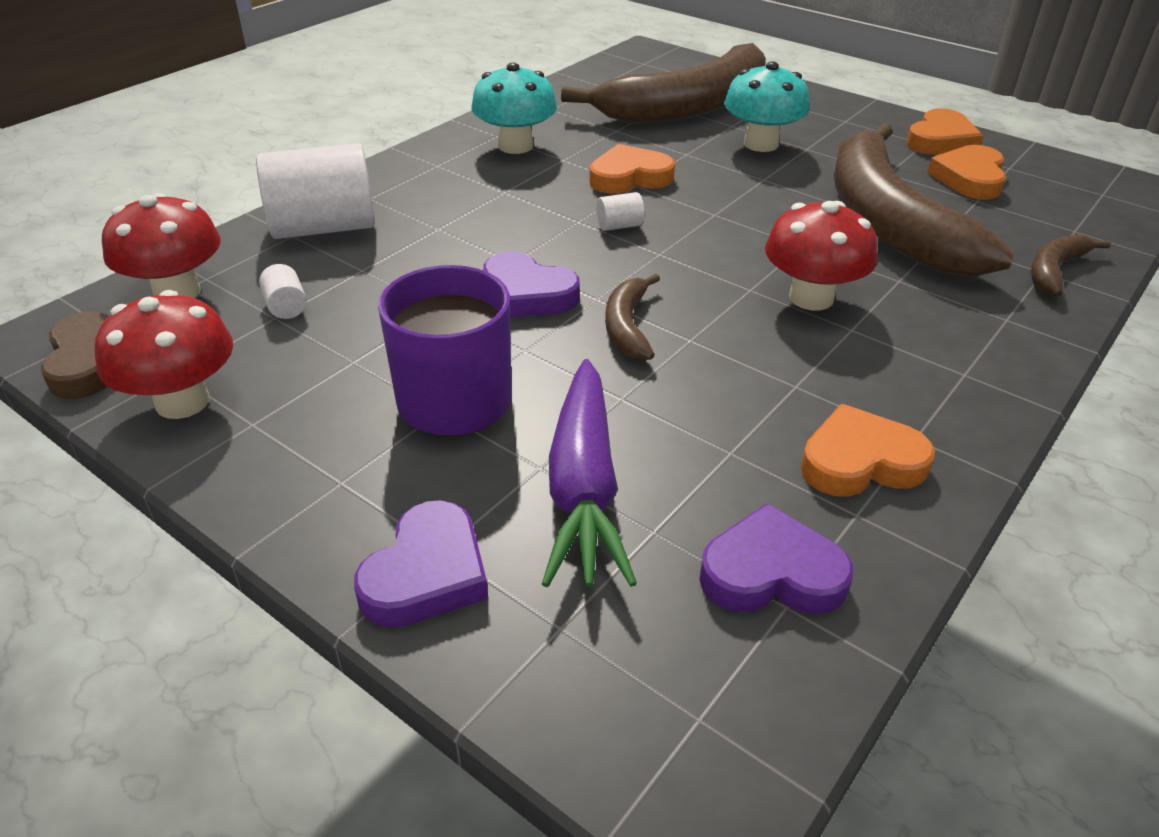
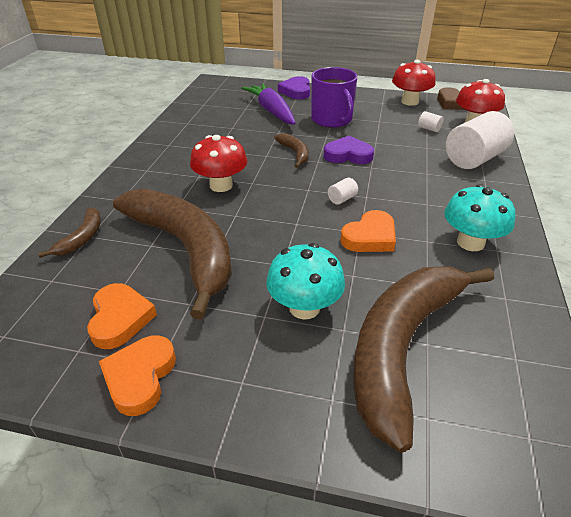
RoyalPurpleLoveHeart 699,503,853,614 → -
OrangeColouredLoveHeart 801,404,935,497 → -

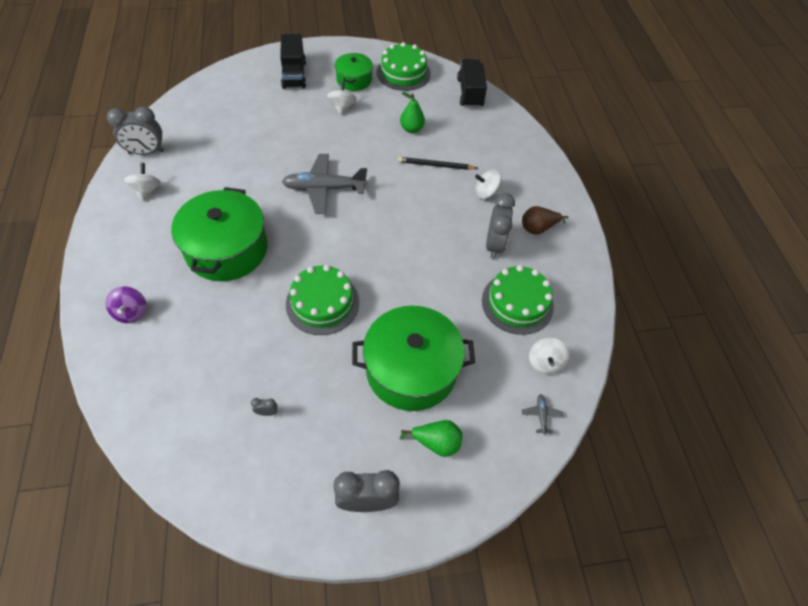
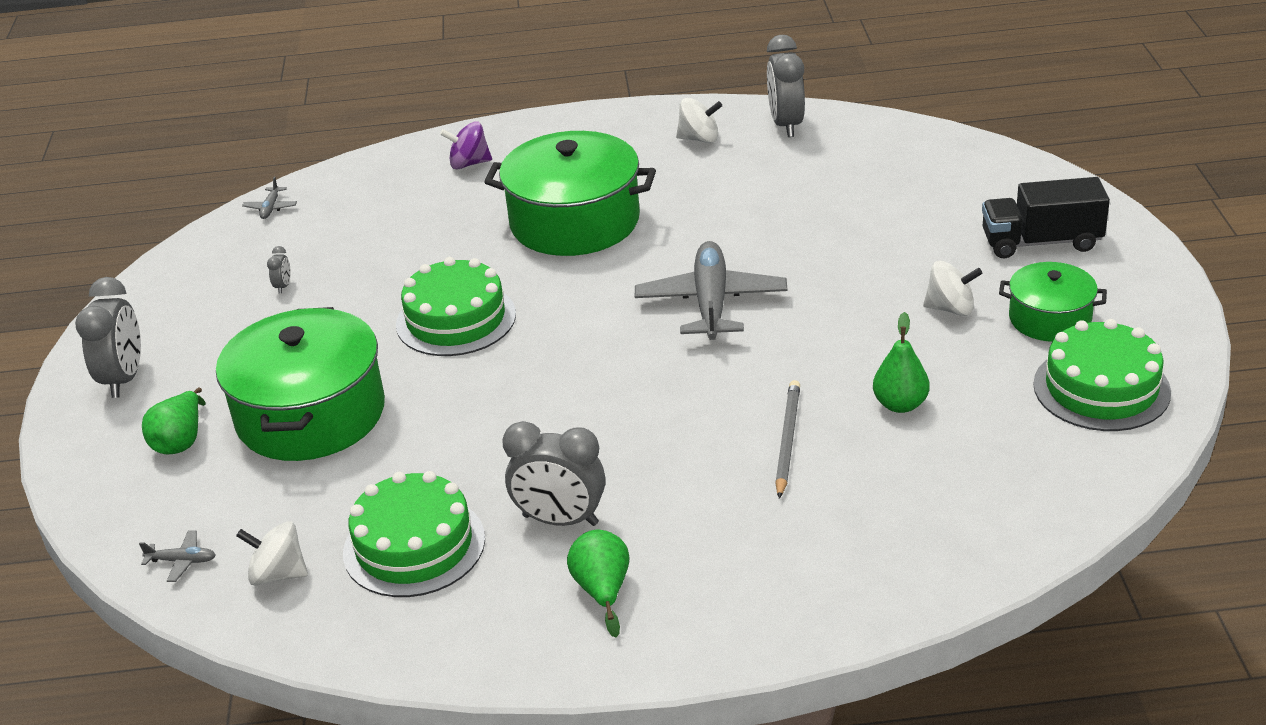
- → GrayAeroplane 242,177,297,219
RussetPear 522,206,568,235 → EmeraldPear 567,530,629,637
EbonyPencil 398,157,477,170 → GrayPencil 775,380,800,499
EbonyToyTruck 457,59,487,108 → -
WhiteWhirligig 475,169,501,199 → -

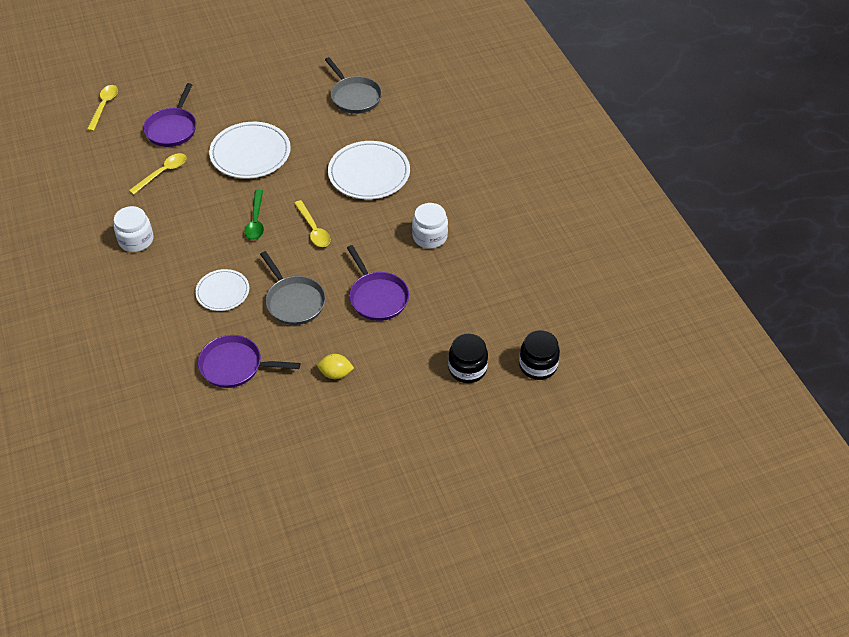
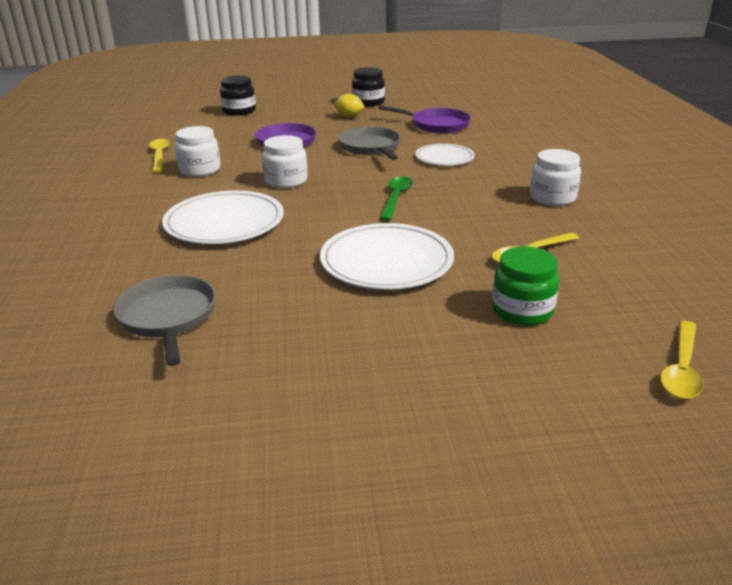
YellowTablespoon 294,200,331,247 → YellowTablespoon 149,139,170,173, shifted
- → WhiteJar 262,135,308,188
EbonyJar 519,330,560,380 → EbonyJar 352,67,385,106, shifted
RoyalPurplePan 143,83,196,147 → EmeraldJar 492,246,559,325

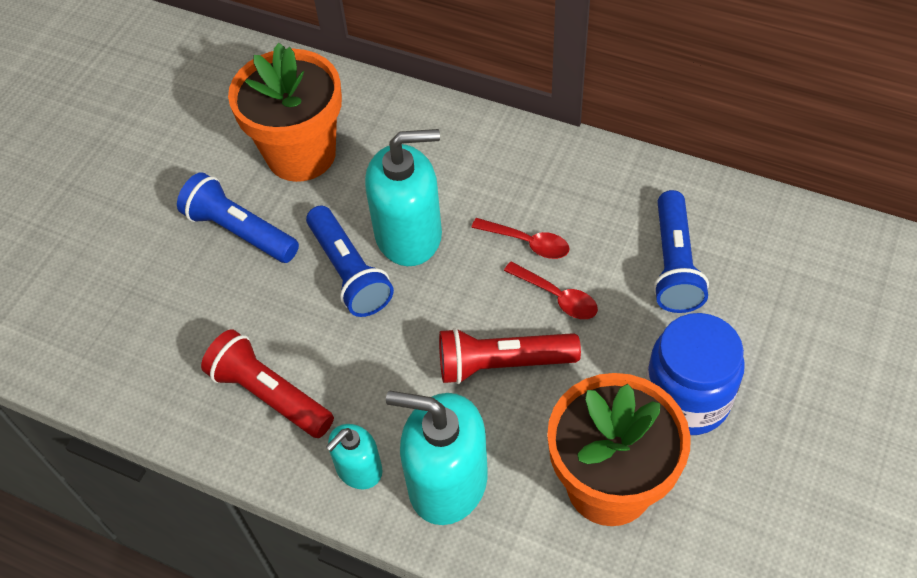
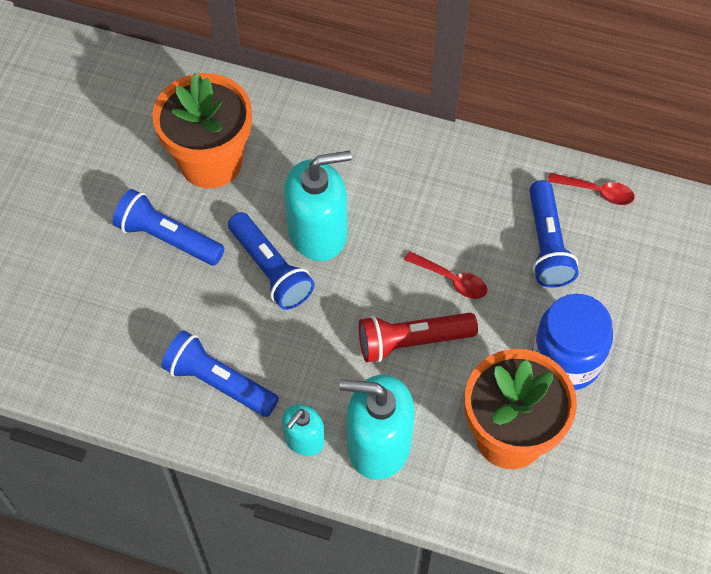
CrimsonFlashlight 201,329,334,438 → CobaltFlashlight 161,330,279,417
CrimsonTablespoon 471,218,570,259 → CrimsonTablespoon 548,173,635,205, shifted

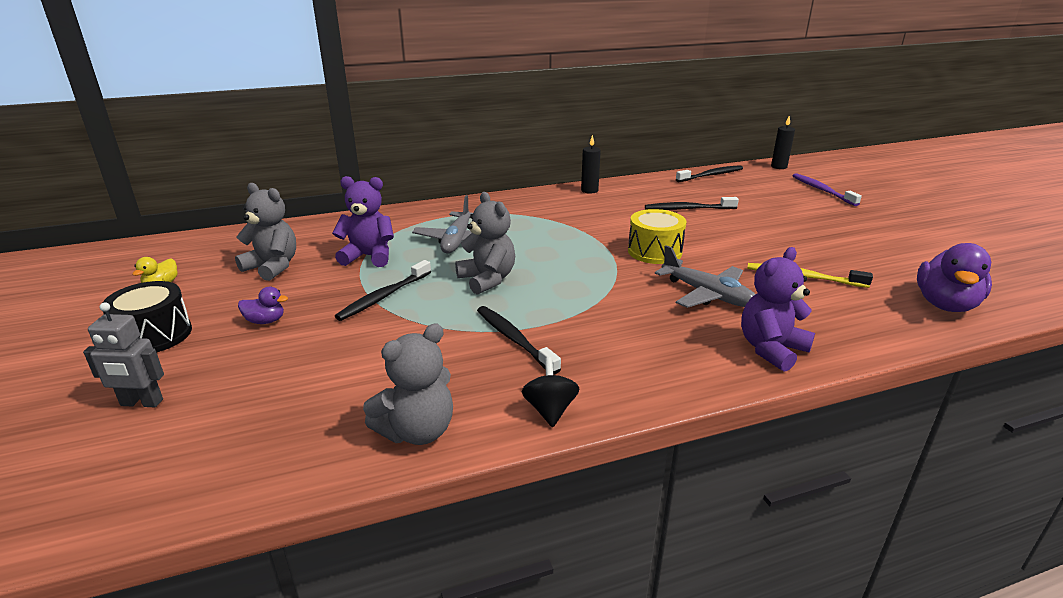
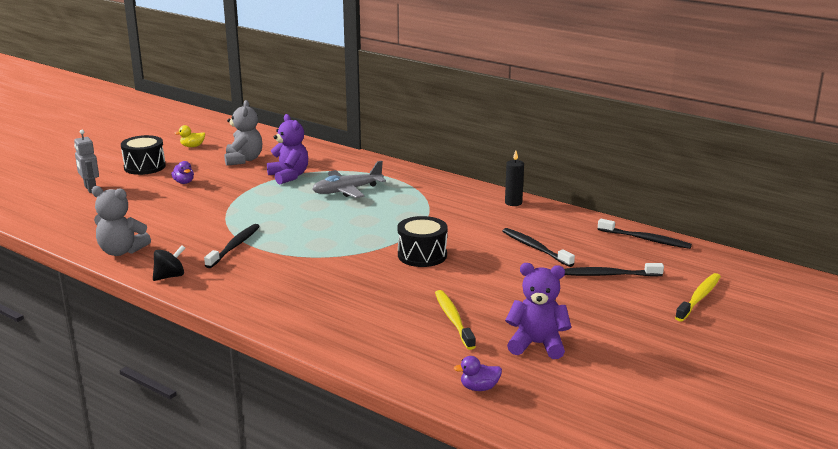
YellowToyDrum 628,209,686,264 → EbonyToyDrum 398,216,448,267
RoyalPurpleToyDuck 917,243,992,312 → RoyalPurpleToyDuck 454,356,502,391, x0.50
RoyalPurpleStuffedBear 741,247,815,372 → RoyalPurpleStuffedBear 505,263,571,359, shifted
EbonyToothbrush 335,260,431,321 → EbonyToothbrush 565,263,664,277, shifted
RoyalPurpleToothbrush 792,173,862,206 → YellowToothbrush 675,273,721,322
GrayStuffedBear 455,192,515,295 → -
GrayAeroplane 655,245,755,308 → -
EbonyWaxCandle 771,116,795,169 → -

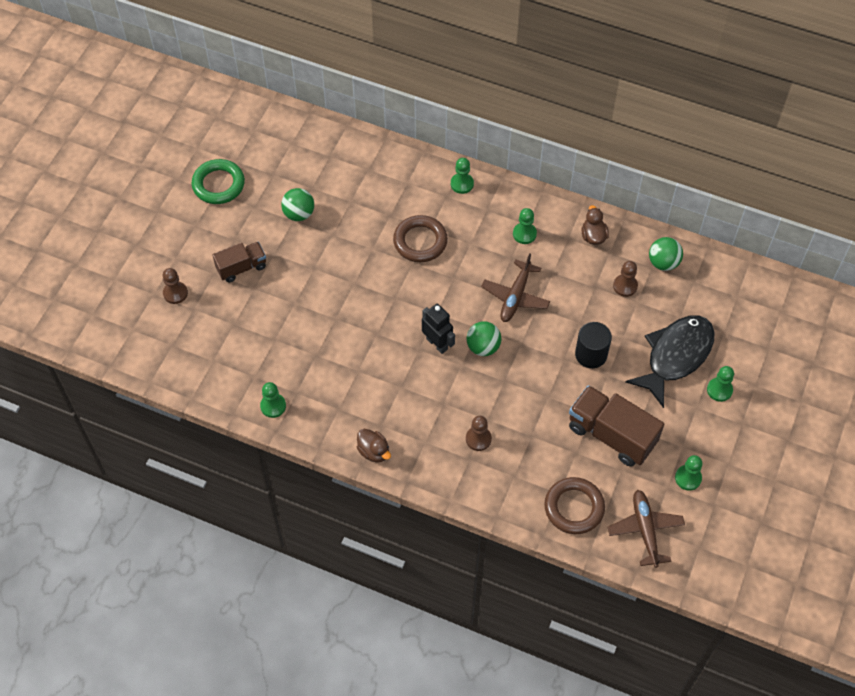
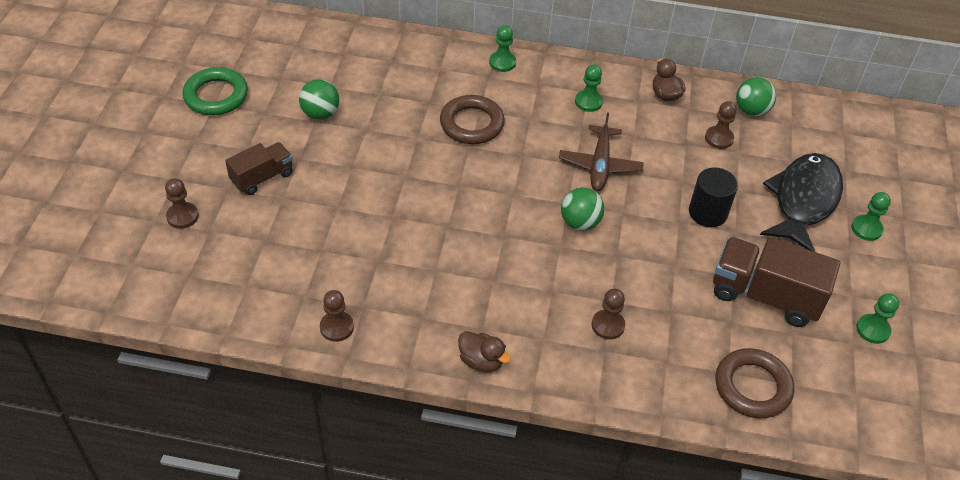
EmeraldChessPawn 260,382,286,418 → RussetChessPawn 320,290,354,342
EbonyRobot 422,304,455,354 → -
RussetAeroplane 608,490,685,568 → -

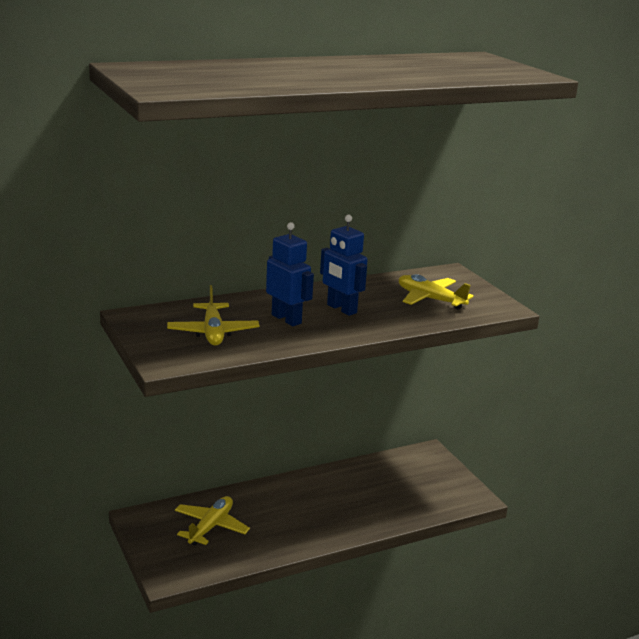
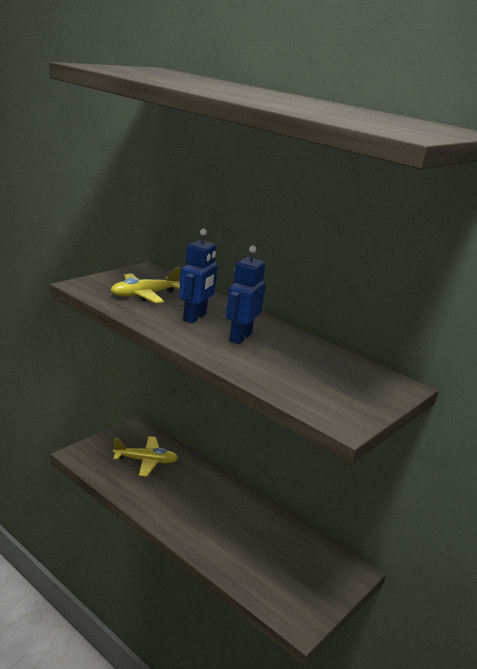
YellowAeroplane 399,274,474,310 → -

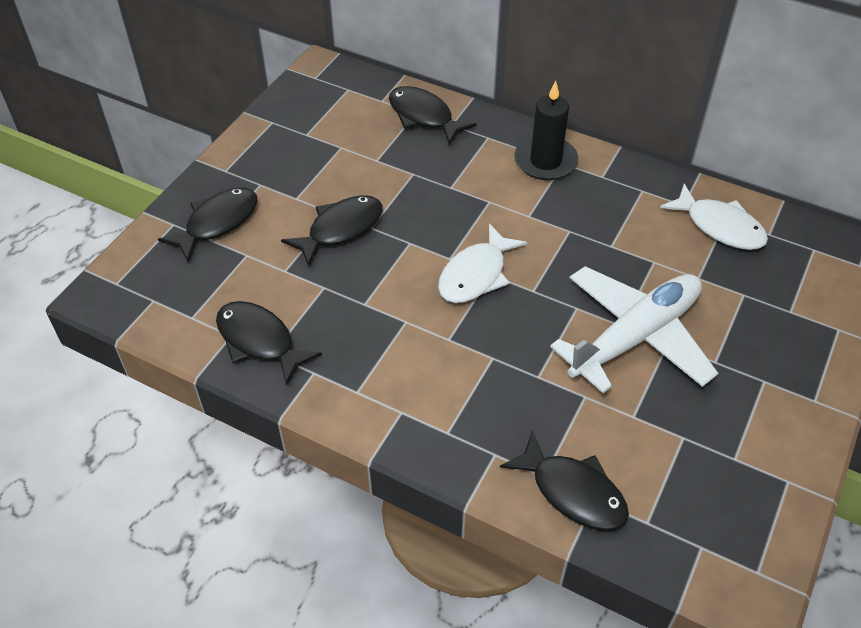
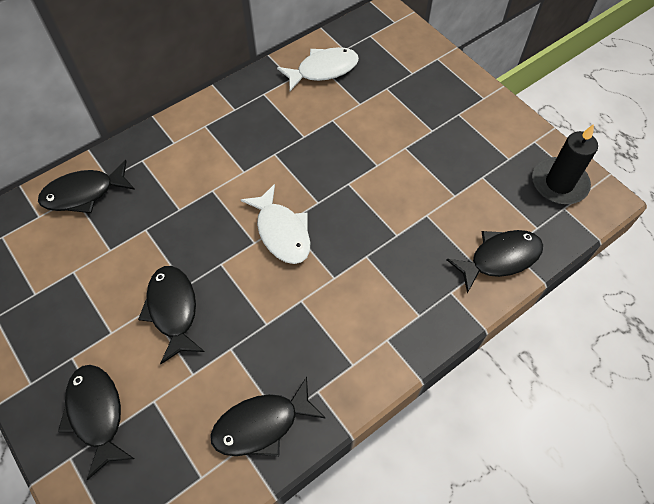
EbonyWaxCandle 515,81,578,180 → EbonyWaxCandle 532,124,598,204, shifted
WhiteAeroplane 550,266,718,393 → -

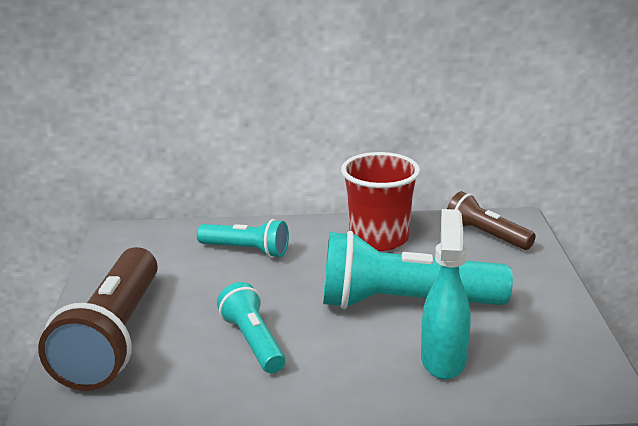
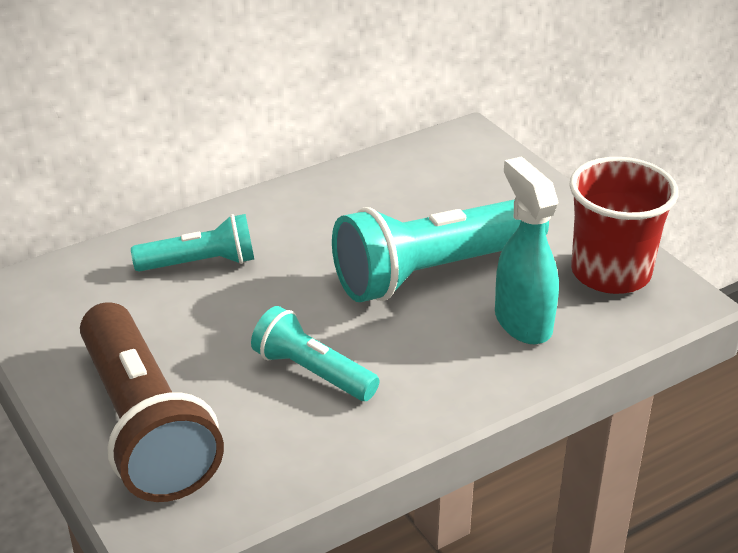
CrimsonBeaker 341,152,420,251 → CrimsonBeaker 569,157,679,294, shifted
RussetFlashlight 447,191,536,250 → -

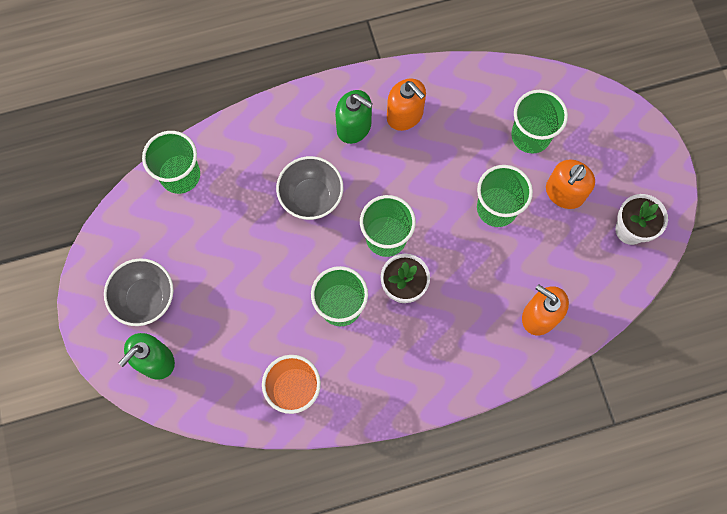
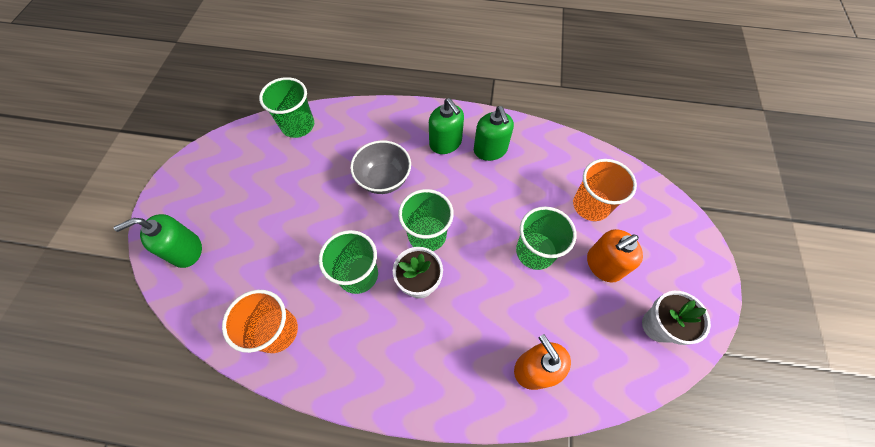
OrangeColouredPumpBottle 387,78,426,131 → EmeraldPumpBottle 474,106,514,161
EmeraldBeaker 511,90,568,153 → OrangeColouredBeaker 573,159,637,221
GrayBowl 104,258,174,326 → -

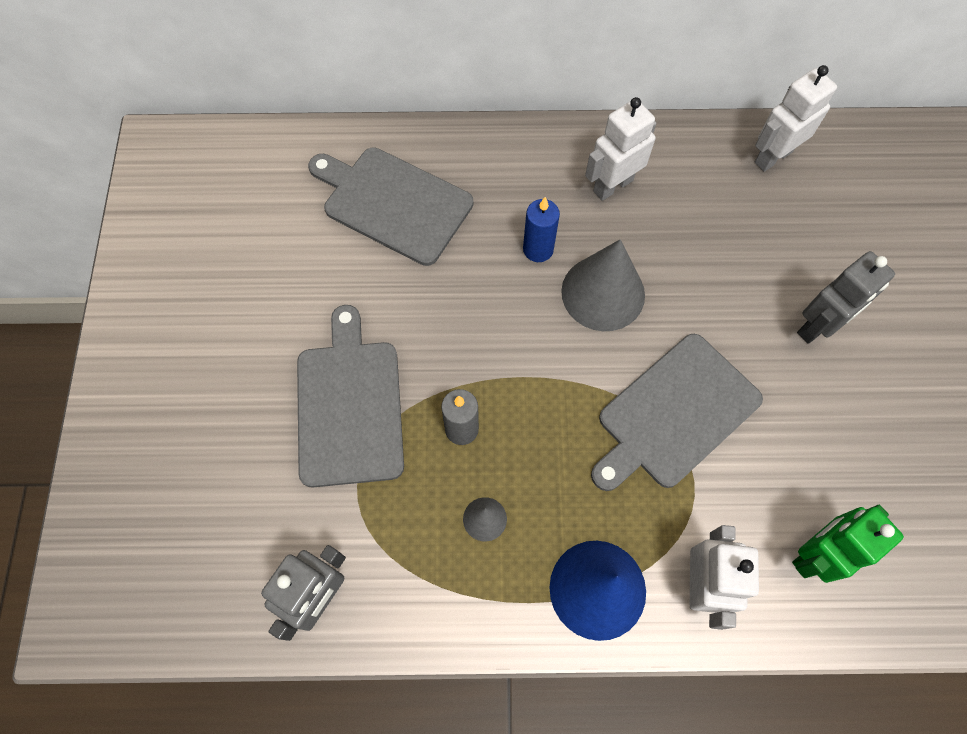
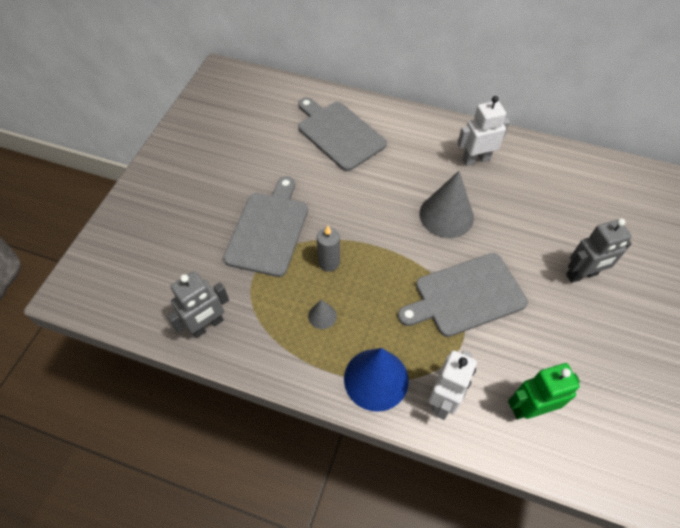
CobaltWaxCandle 523,197,560,262 → -
WhiteRobot 755,65,837,172 → -

